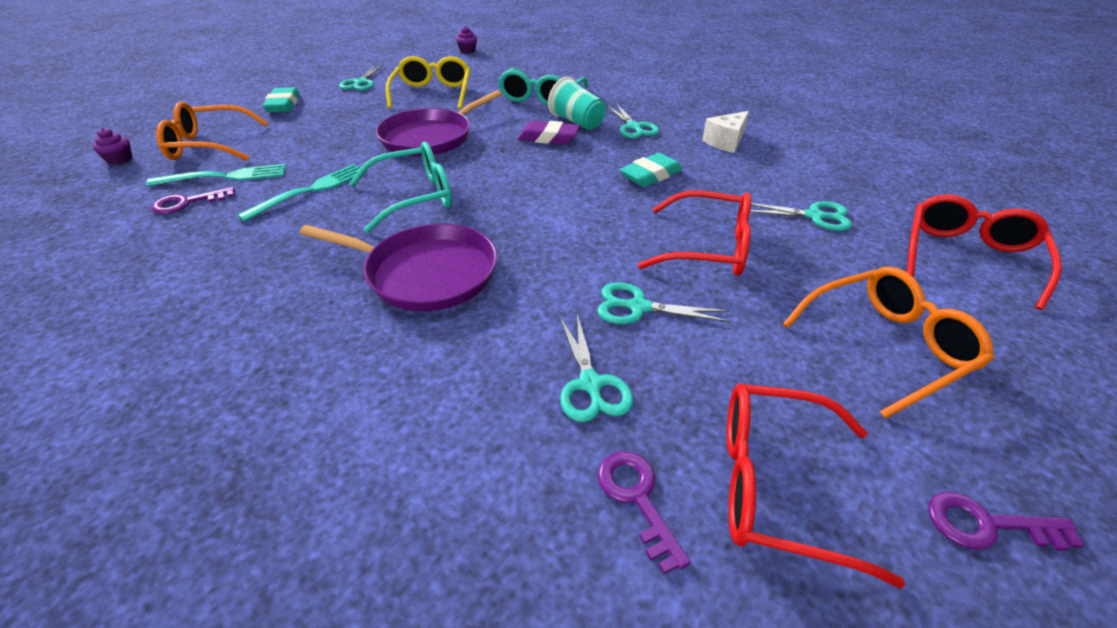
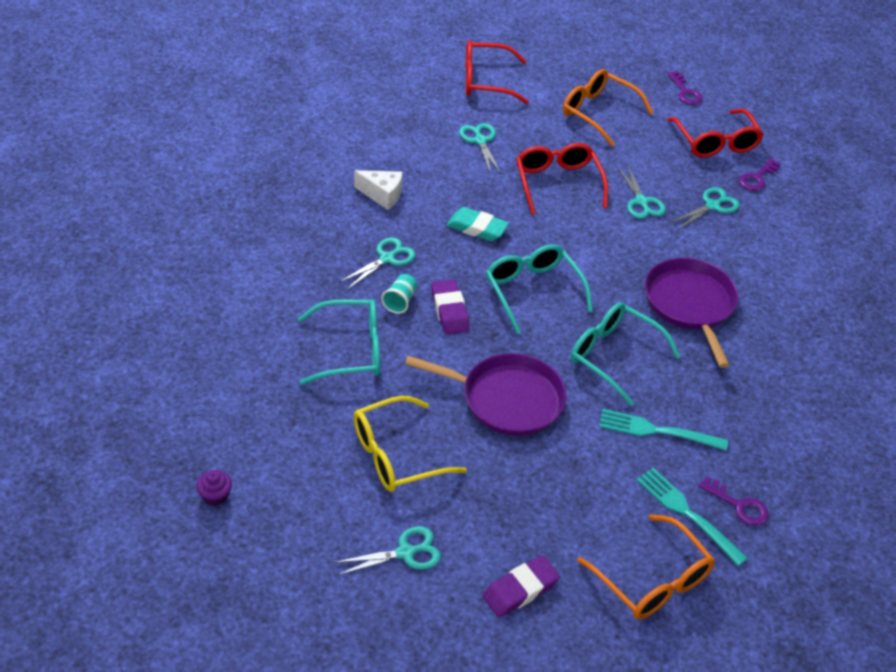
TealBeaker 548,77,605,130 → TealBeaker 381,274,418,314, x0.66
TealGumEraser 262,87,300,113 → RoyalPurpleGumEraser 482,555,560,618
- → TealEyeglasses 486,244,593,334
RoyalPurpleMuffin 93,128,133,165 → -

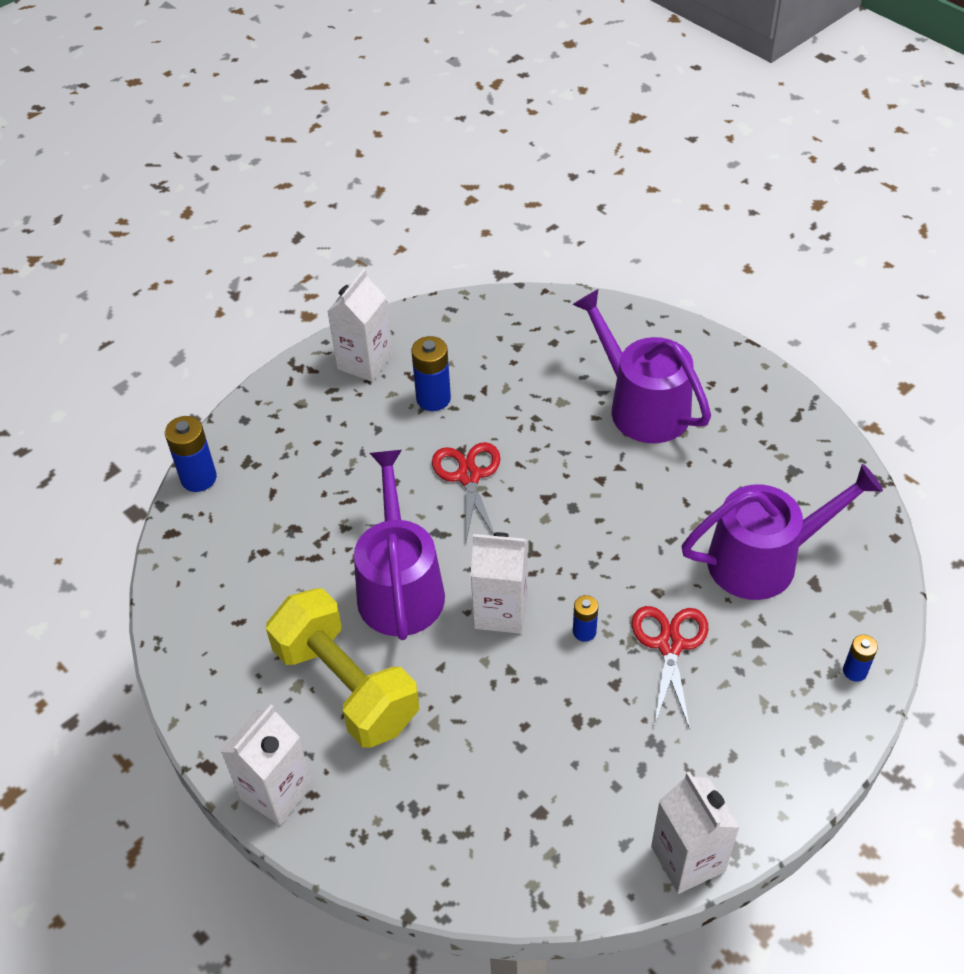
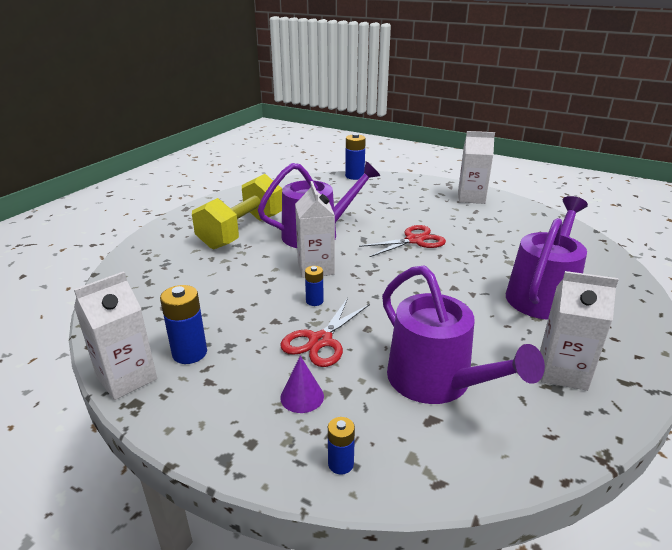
CobaltPowerCell 411,336,451,411 → CobaltPowerCell 160,285,207,364, shifted
- → RoyalPurpleCone 280,356,324,413
CrimsonPairOfScissors 632,606,708,729 → CrimsonPairOfScissors 281,298,370,367, 135 degrees clockwise
WhiteMilkCarton 221,705,313,825 → WhiteMilkCarton 540,271,618,391, shifted

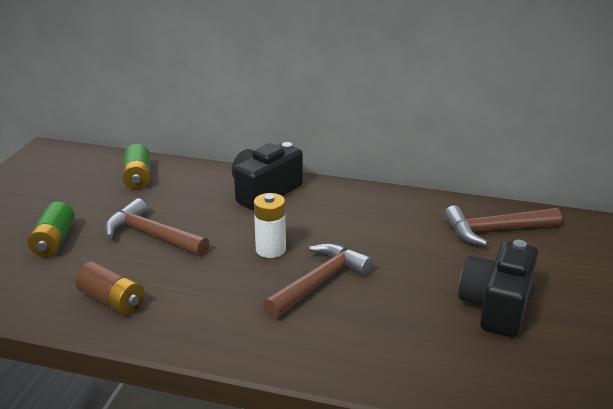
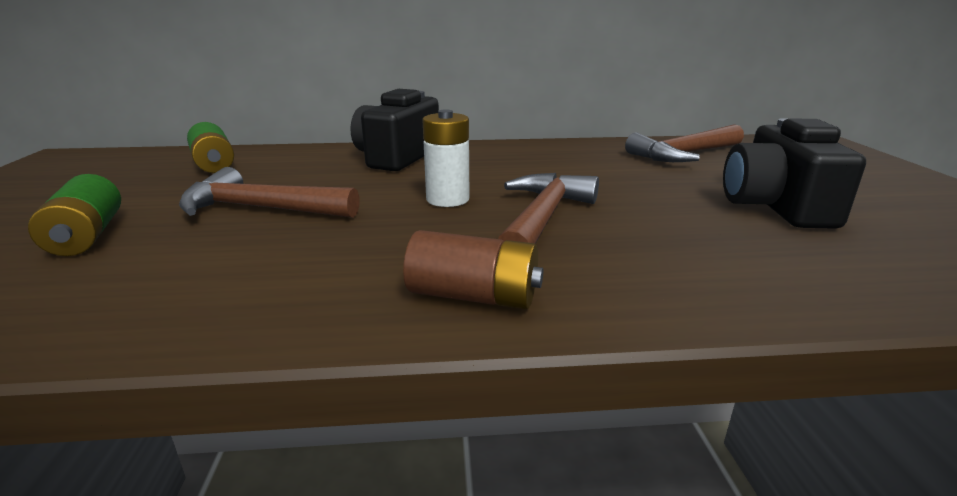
RussetPowerCell 75,261,144,315 → RussetPowerCell 403,230,543,309, shifted

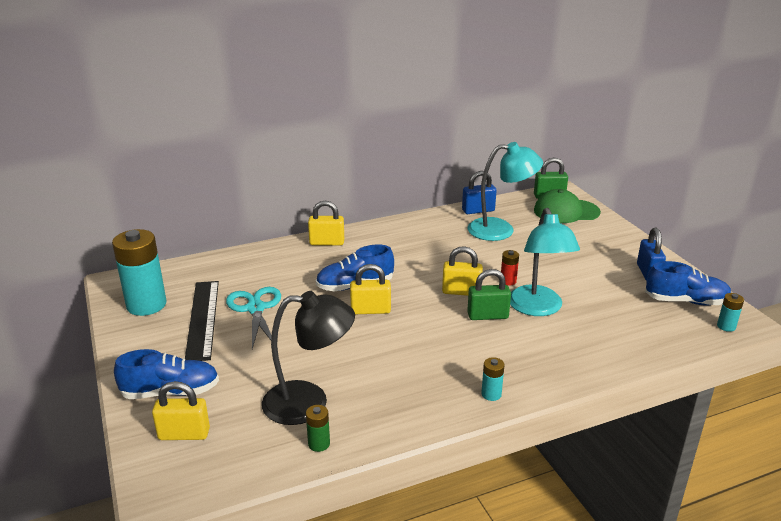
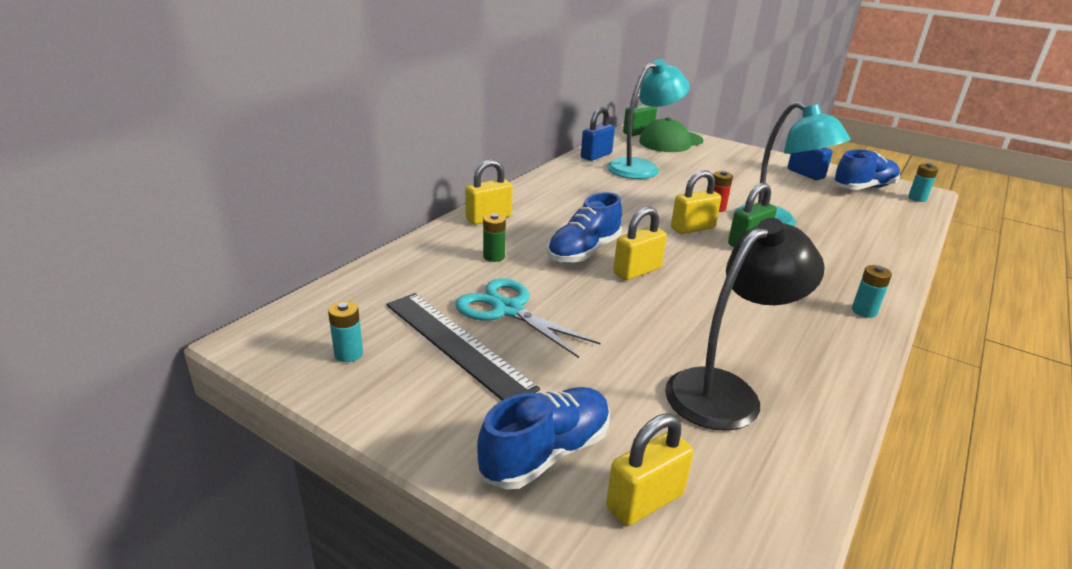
TealPowerCell 112,229,167,316 → TealPowerCell 328,301,363,362, x0.44
EmeraldPowerCell 306,405,330,452 → EmeraldPowerCell 483,213,506,262, shifted

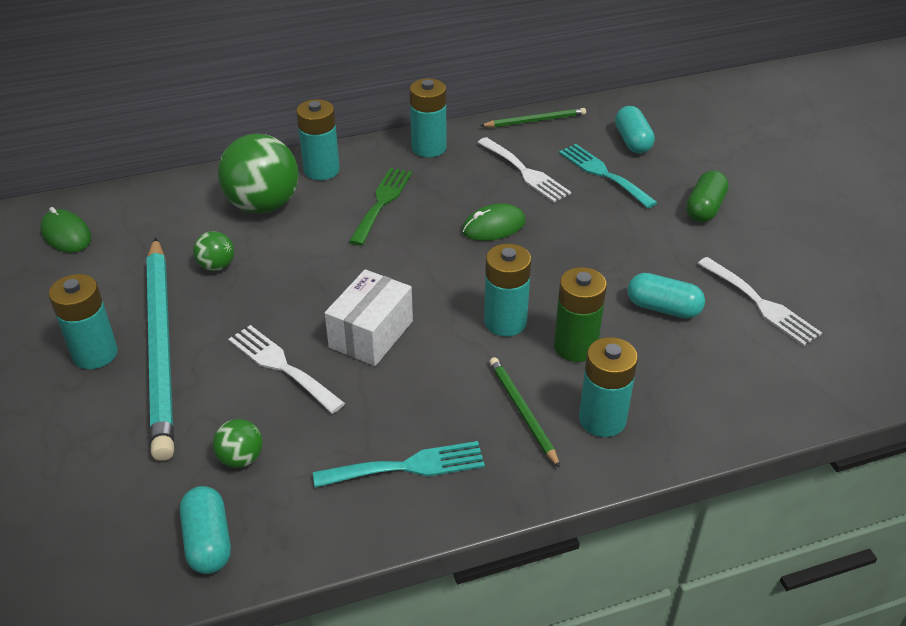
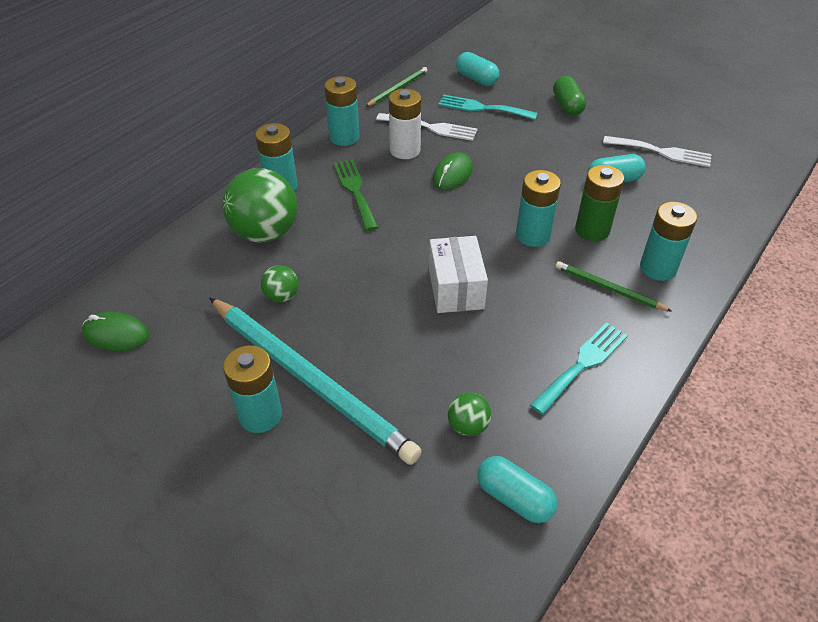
- → WhitePowerCell 389,89,421,159
WhiteTableFork 228,325,345,414 → -

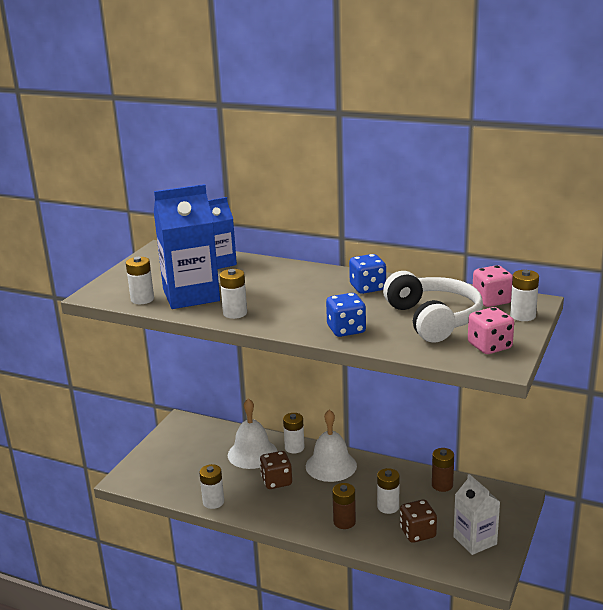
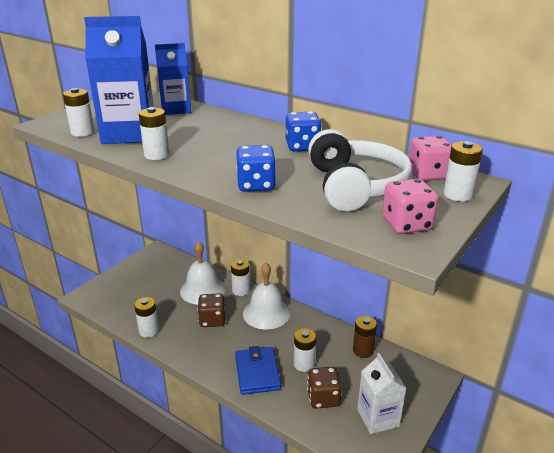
RussetPowerCell 332,483,356,529 → CobaltWallet 235,346,281,395

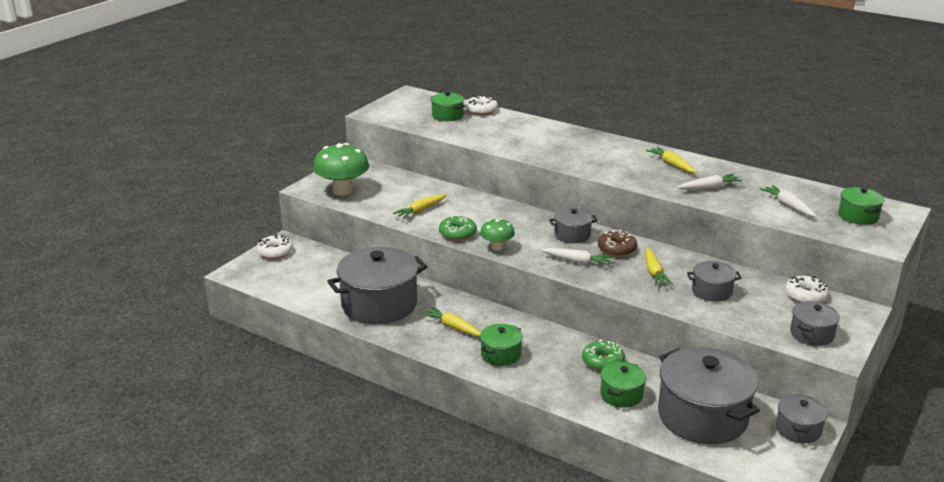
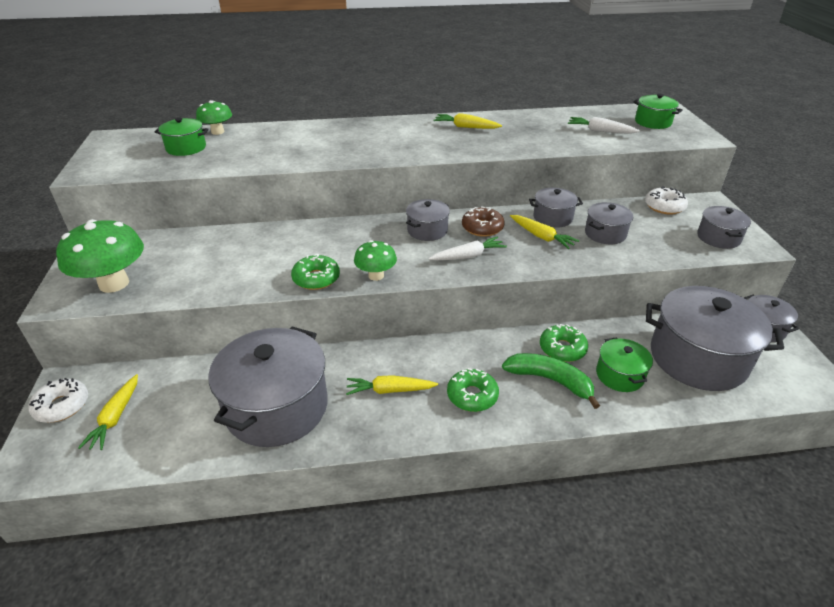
YellowRootVegetable 393,194,446,219 → YellowRootVegetable 78,374,138,450, shifted
WhiteGlazedDonut 465,95,498,115 → EmeraldMushroom 196,100,232,135
EmeraldPot 480,324,523,366 → EmeraldGlazedDonut 447,368,499,412
- → EmeraldBananaFruit 502,353,600,409
- → GrayPot 529,188,583,228
WhiteRootVegetable 677,174,742,190 → -

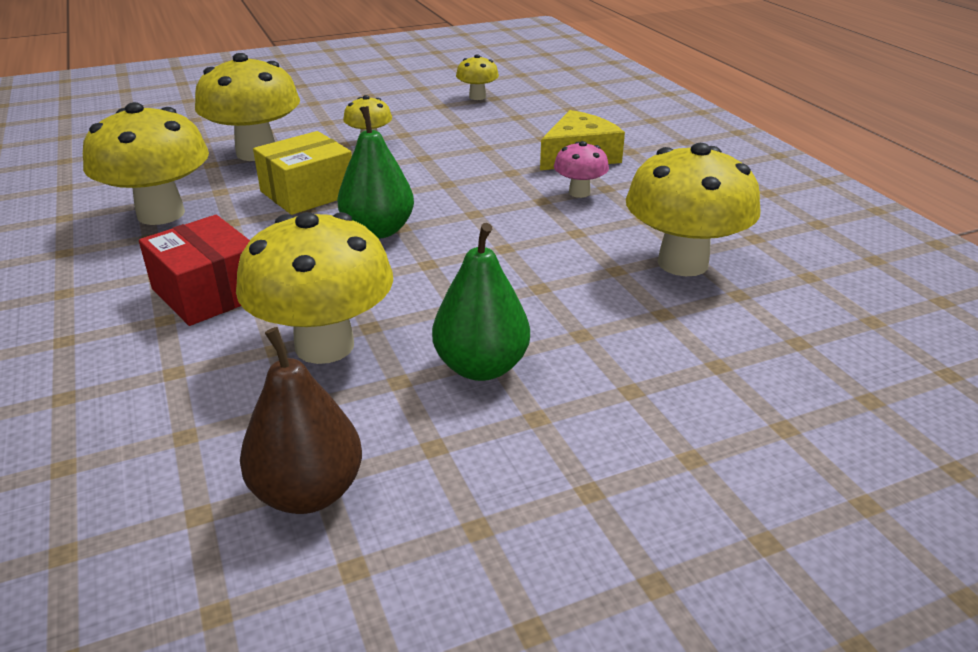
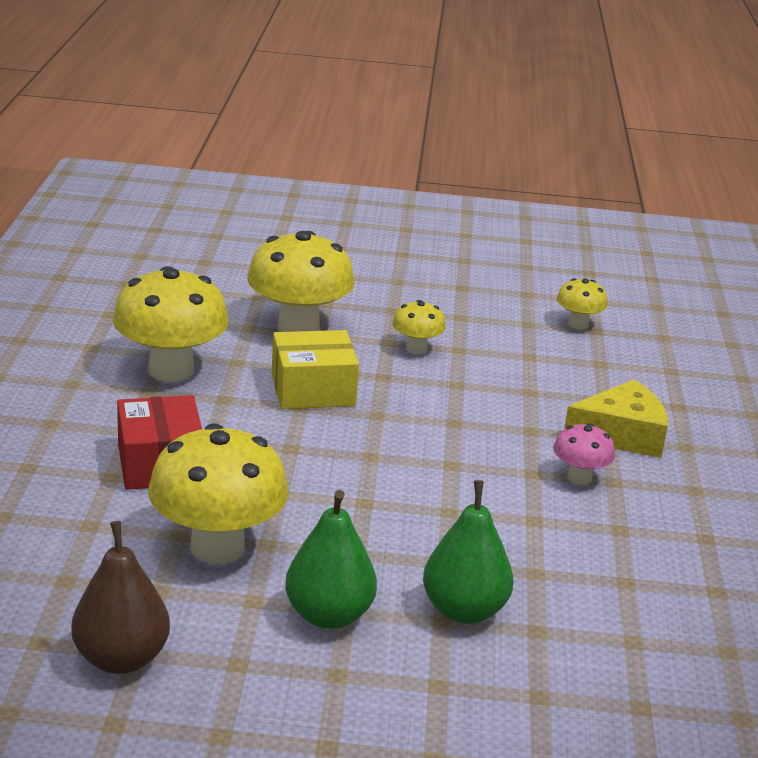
EmeraldPear 337,106,414,239 → EmeraldPear 423,480,513,624, shifted
YellowMushroom 626,143,761,276 → -

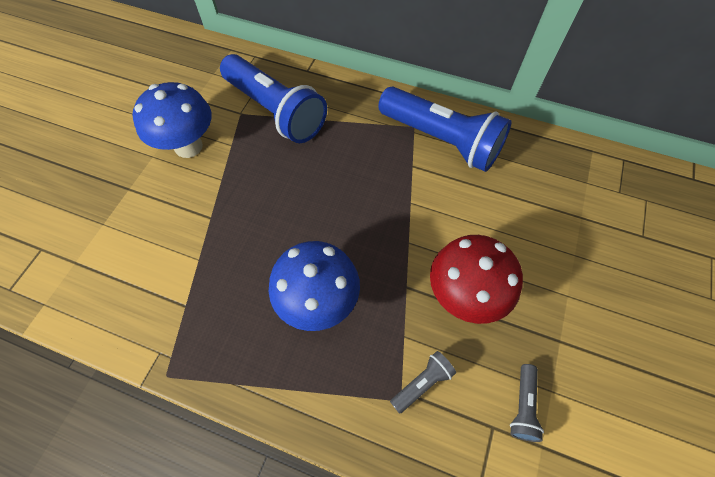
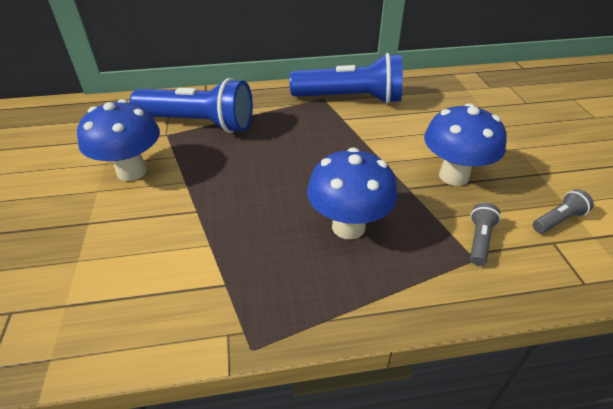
CrimsonMushroom 430,235,523,324 → CobaltMushroom 424,103,507,186
GrayFlashlight 510,364,544,442 → GrayFlashlight 533,189,594,233, 105 degrees counterclockwise

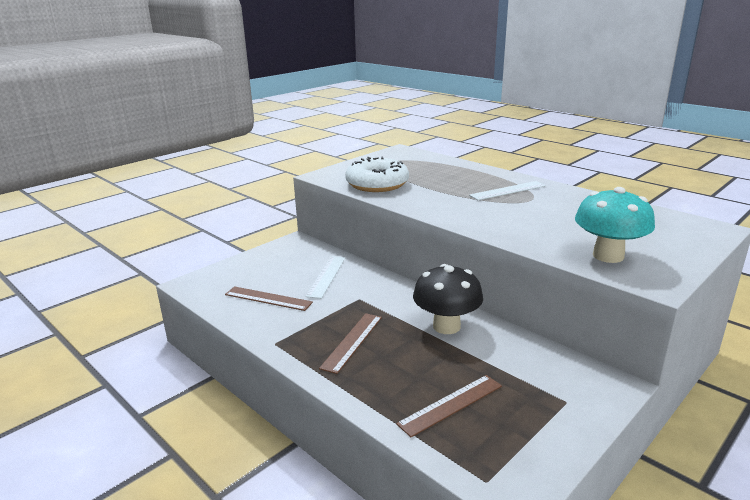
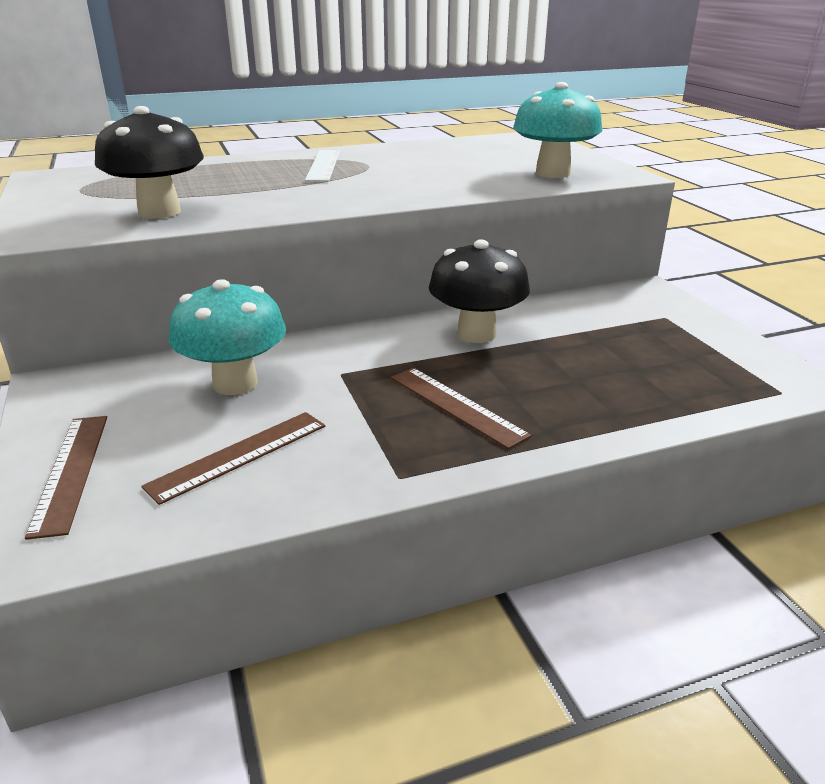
RussetStraightedge 396,375,502,437 → RussetStraightedge 25,416,107,540, shifted
WhiteGlazedDonut 345,157,409,192 → EbonyMushroom 95,106,204,219
WhiteStraightedge 305,256,345,299 → TealMushroom 169,279,286,395

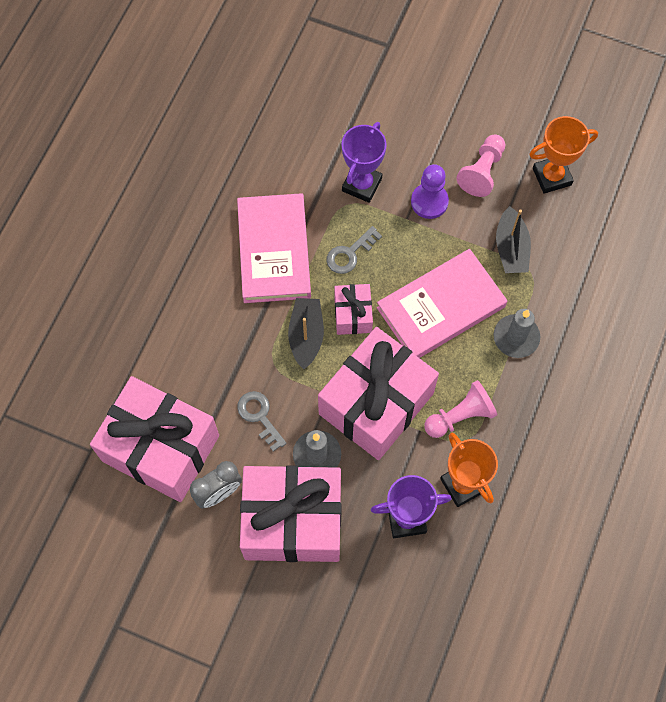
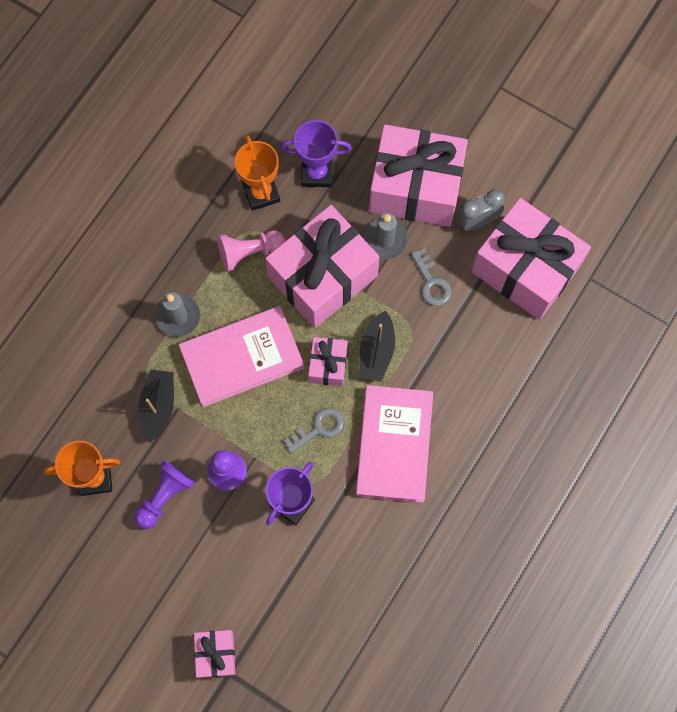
RosePinkChessPawn 457,135,505,197 → RoyalPurpleChessPawn 134,460,195,529
- → RosePinkWrappedGift 194,630,235,678

